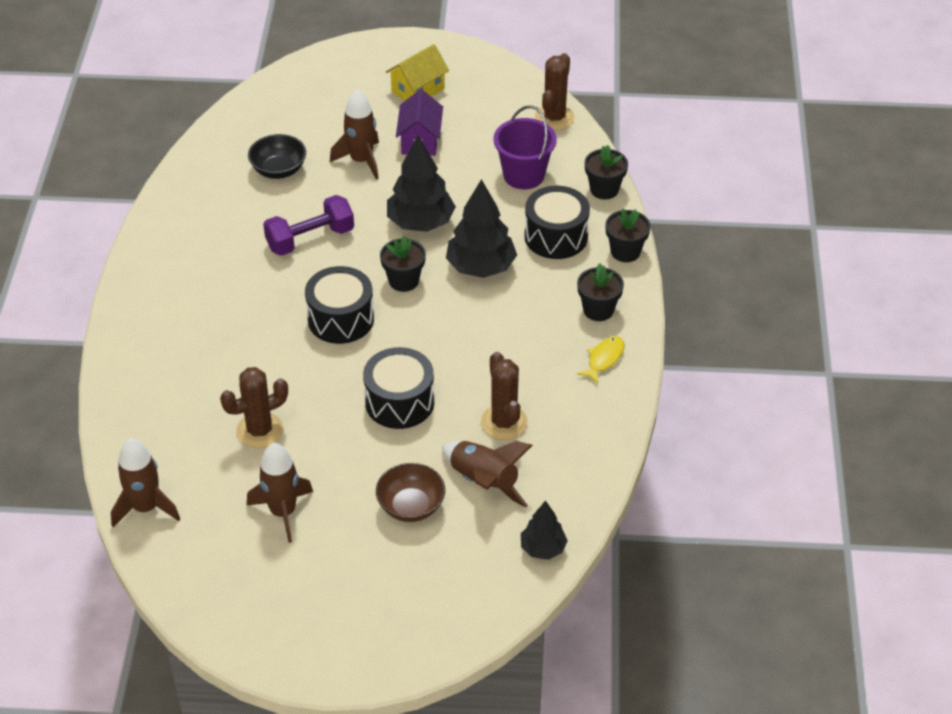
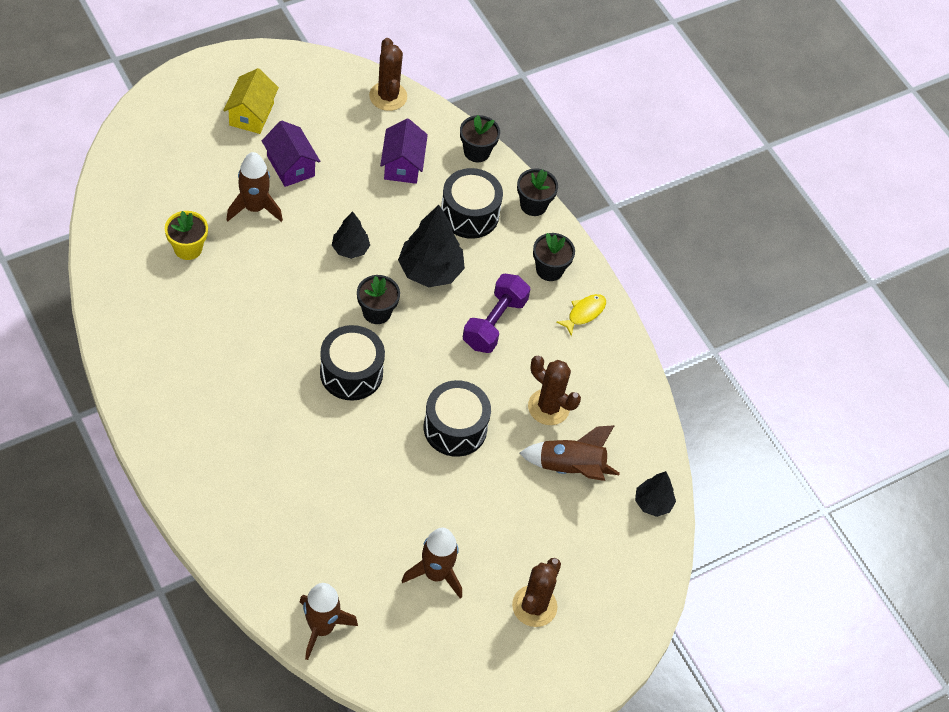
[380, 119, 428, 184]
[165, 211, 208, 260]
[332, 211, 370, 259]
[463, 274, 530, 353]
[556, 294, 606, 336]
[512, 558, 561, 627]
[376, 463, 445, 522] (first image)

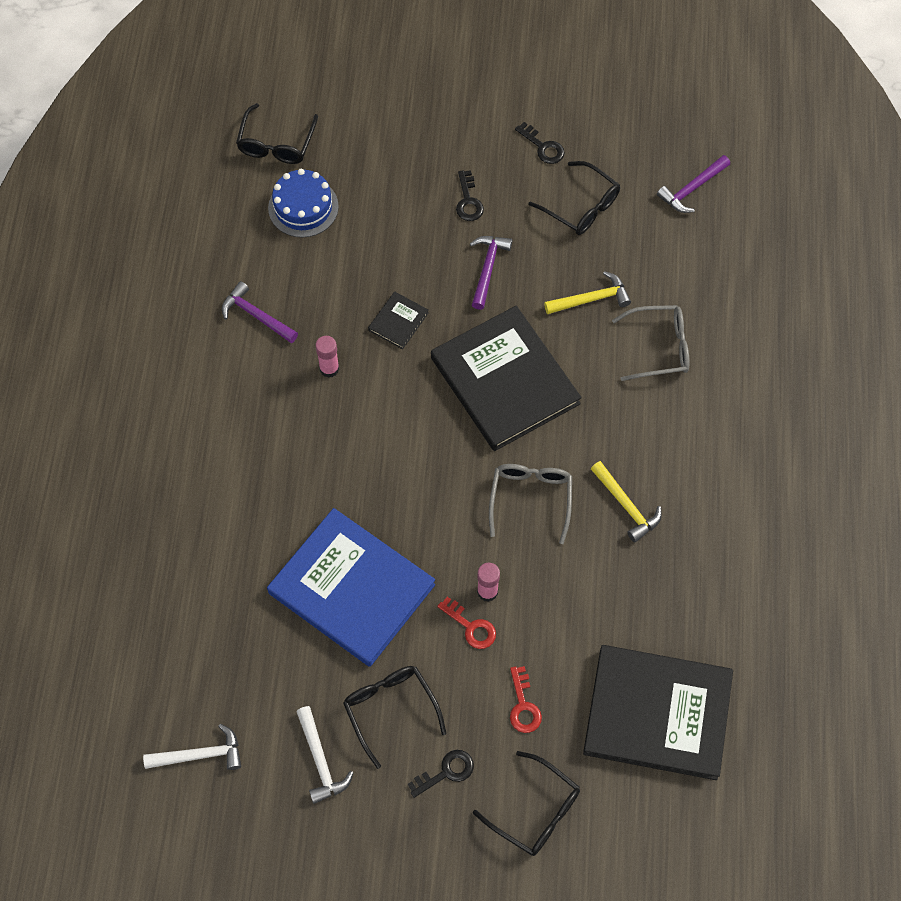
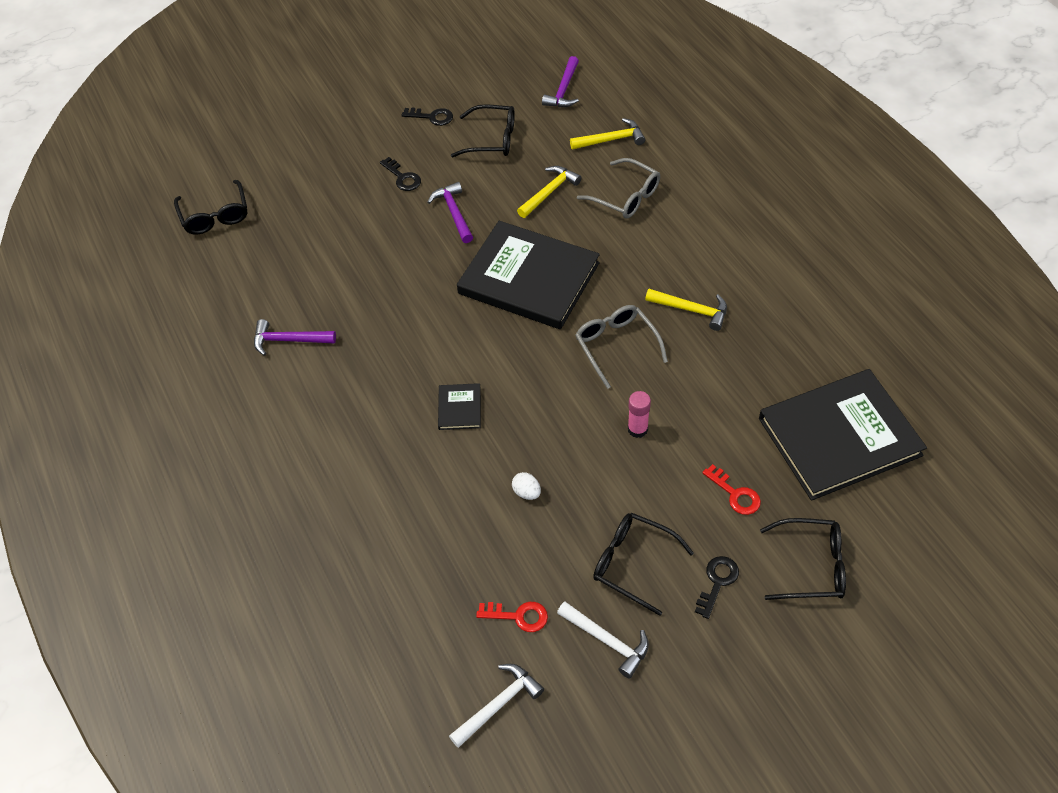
[268, 169, 339, 238] (first image)
[438, 383, 481, 430]
[577, 158, 660, 219]
[315, 336, 339, 378] (first image)
[512, 472, 541, 500]
[476, 602, 548, 632]
[570, 118, 645, 150]

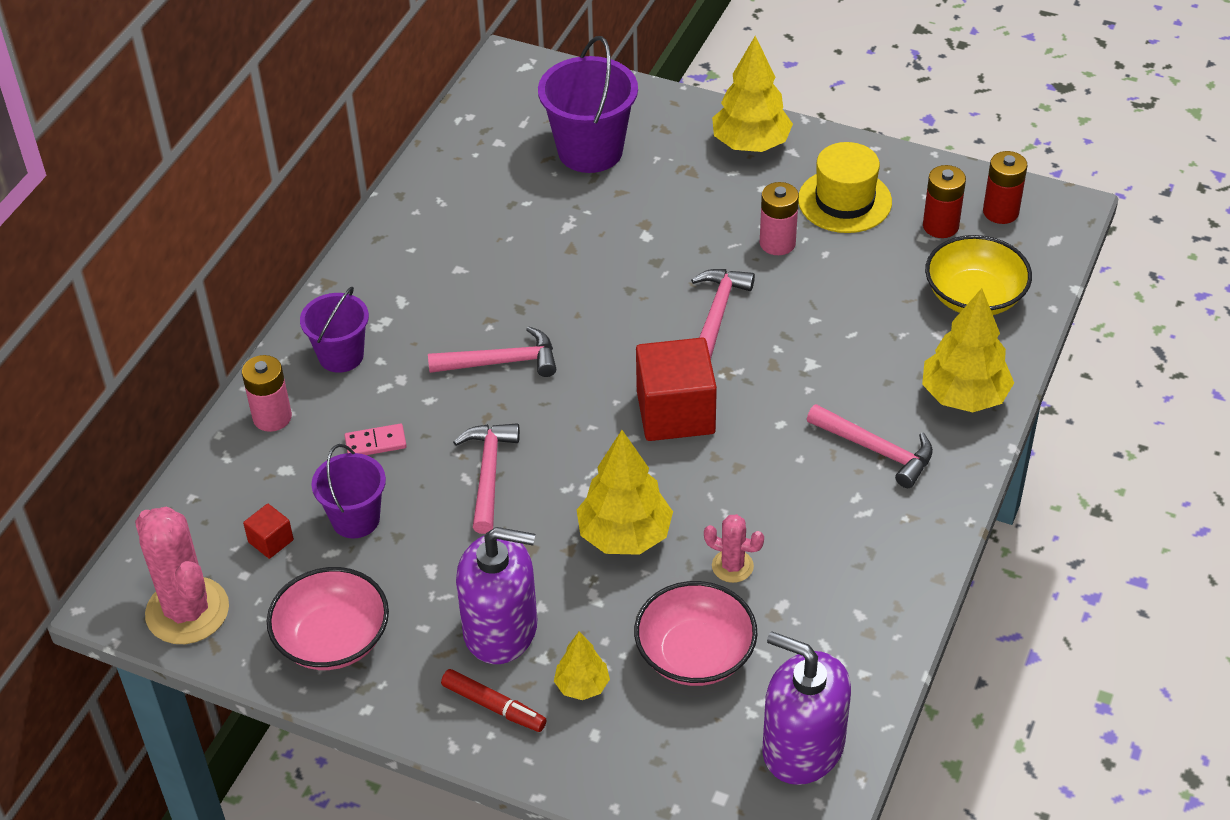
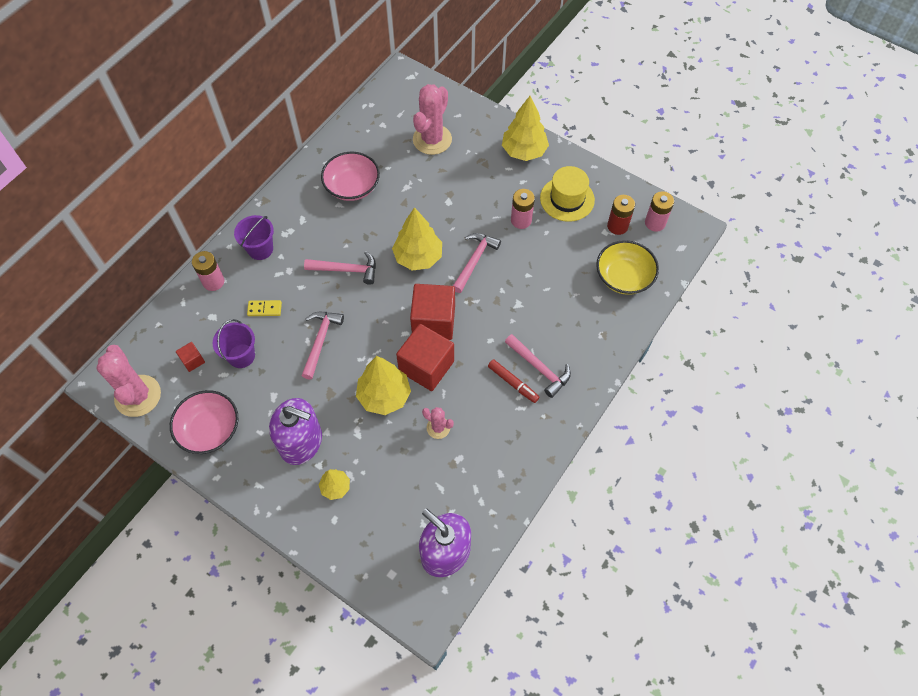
[413, 84, 452, 155]
[645, 191, 674, 232]
[392, 207, 442, 271]
[247, 300, 282, 316]
[321, 152, 380, 201]
[488, 359, 540, 403]
[396, 324, 454, 391]

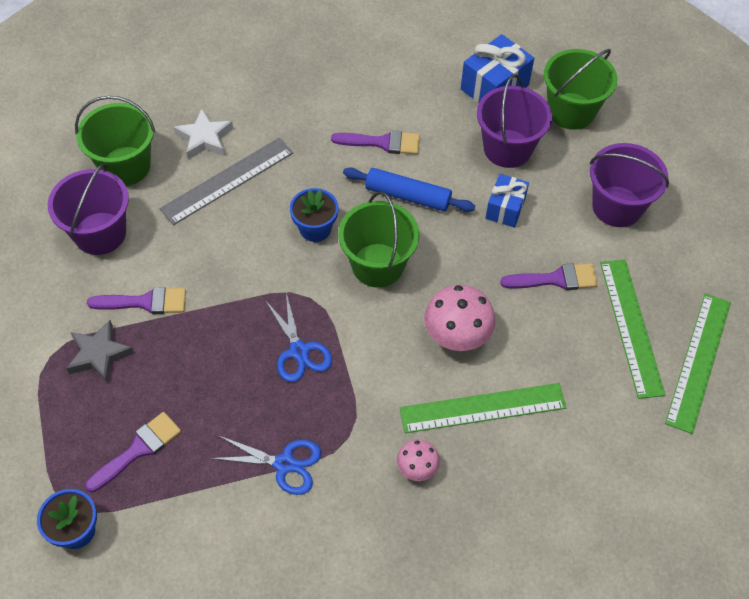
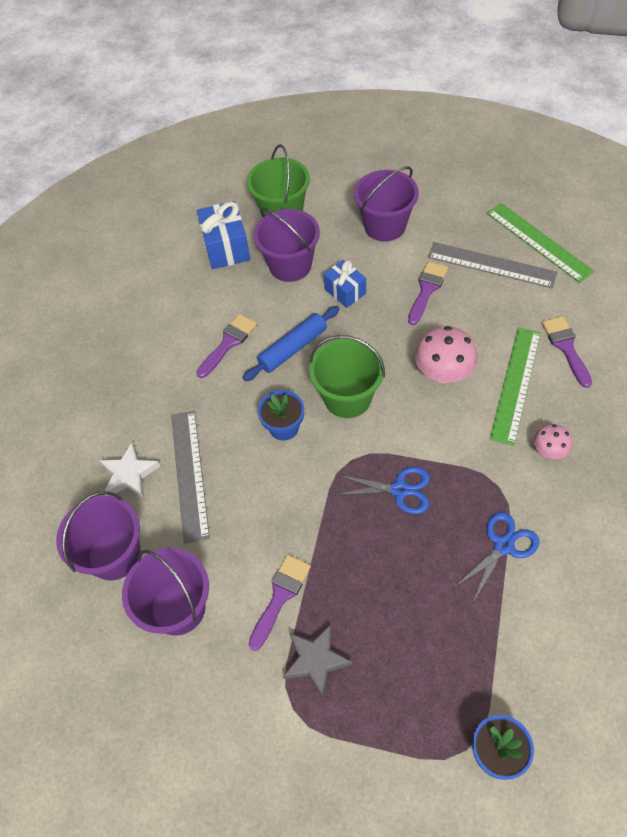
[56, 491, 141, 581]
[428, 242, 557, 288]
[542, 316, 592, 388]

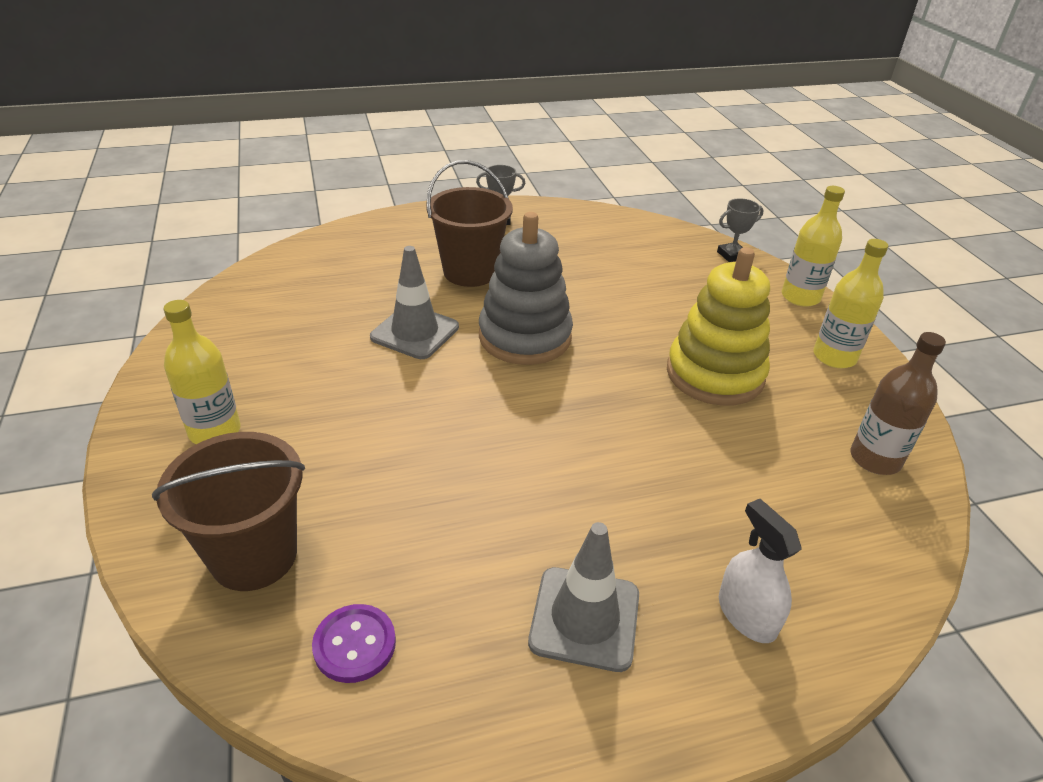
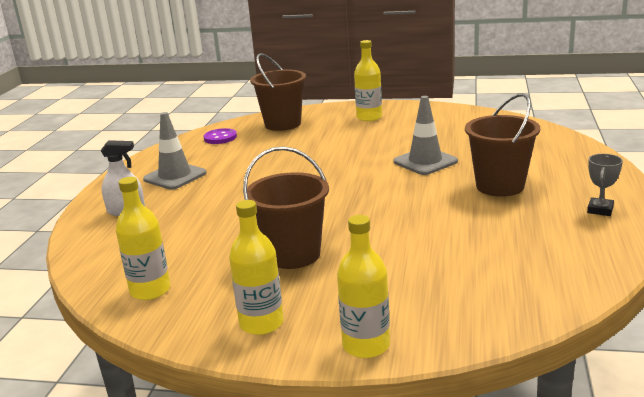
[717, 198, 764, 262] (first image)
[479, 212, 573, 365] (first image)
[243, 146, 329, 269]
[116, 177, 170, 300]

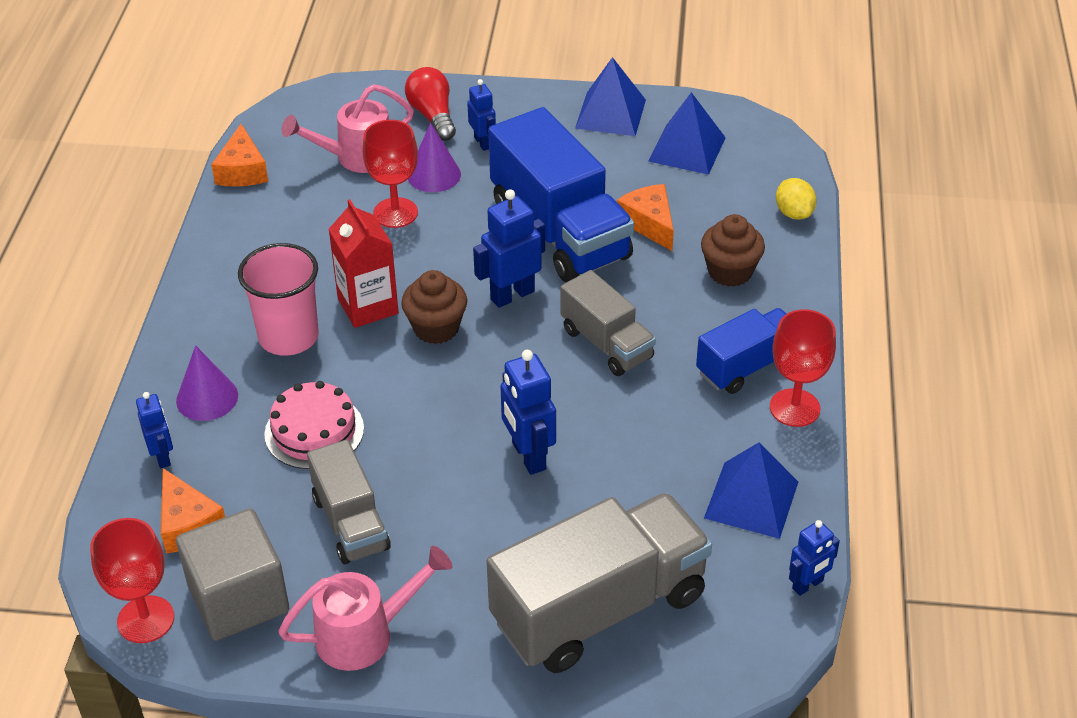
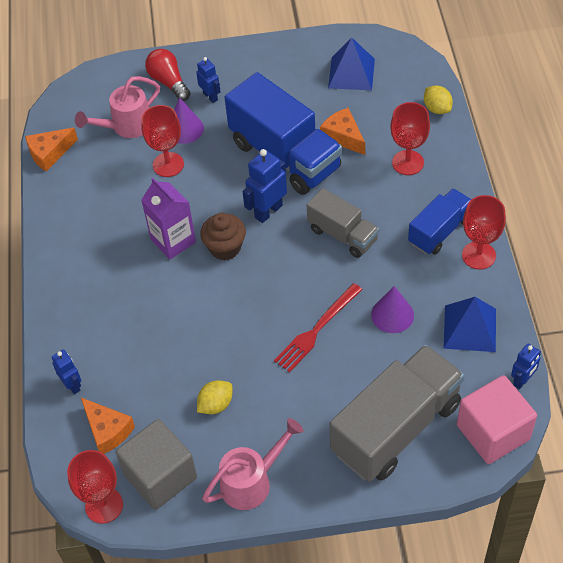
[575, 57, 646, 136] (first image)
[25, 127, 78, 171]
[141, 178, 196, 259]
[390, 102, 430, 175]
[238, 243, 319, 356] (first image)
[371, 286, 414, 333]
[274, 283, 362, 372]
[264, 381, 364, 469] (first image)
[197, 380, 232, 414]
[457, 375, 537, 464]

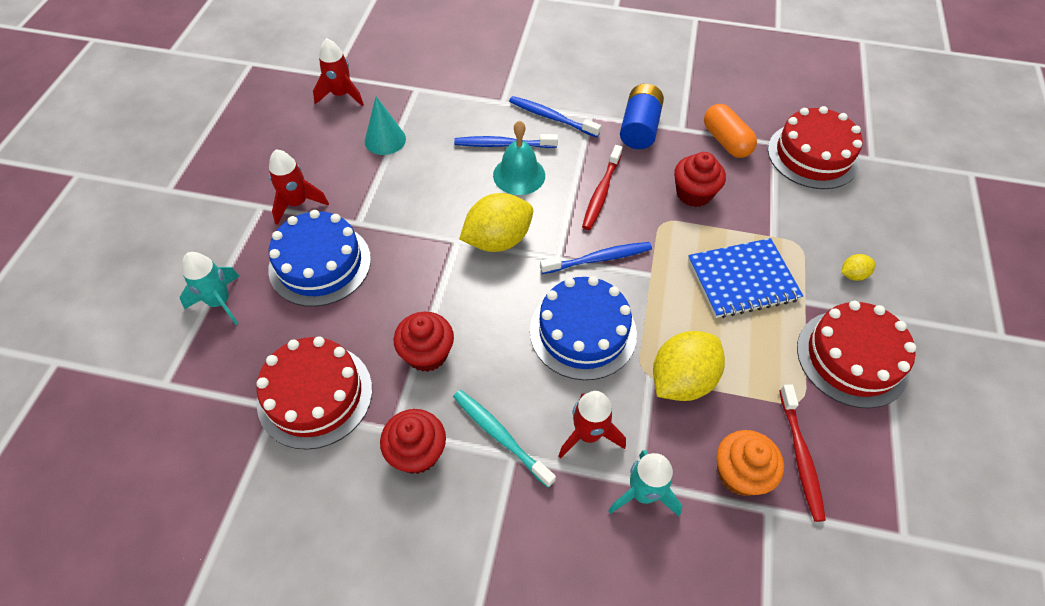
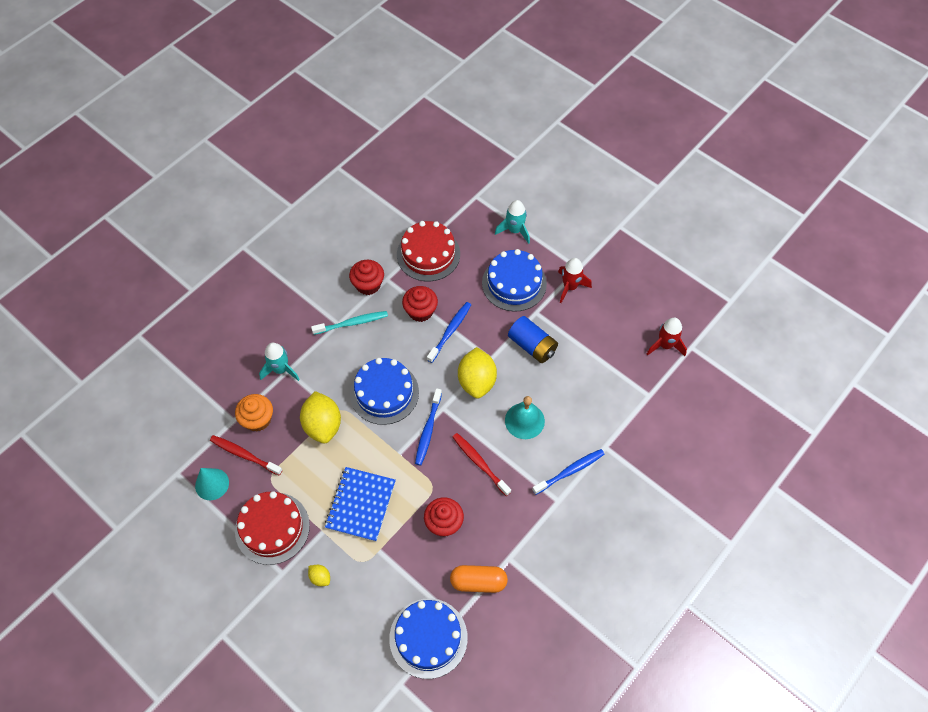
[508, 316, 558, 363]
[195, 468, 229, 500]
[389, 598, 468, 679]
[427, 302, 471, 363]
[308, 565, 330, 586]
[558, 391, 626, 459] (first image)

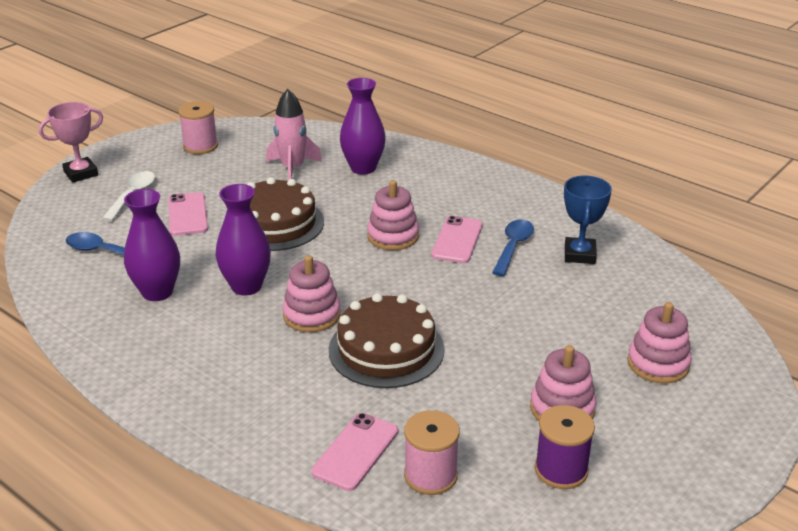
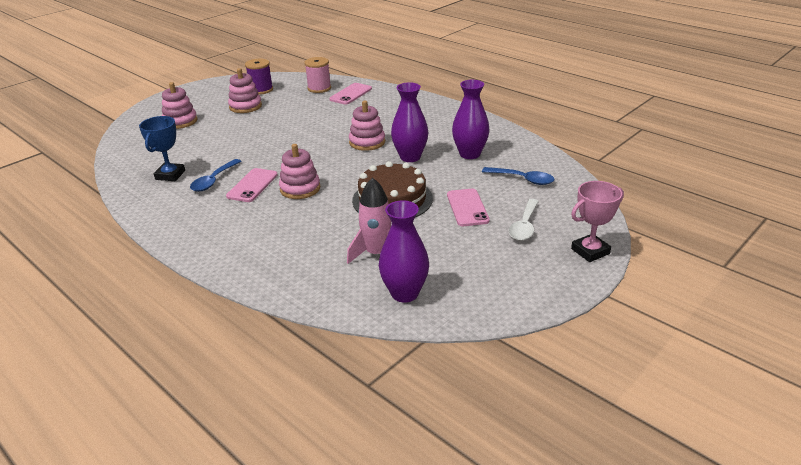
[379, 200, 429, 303]
[178, 101, 218, 154] (first image)
[329, 293, 444, 388] (first image)

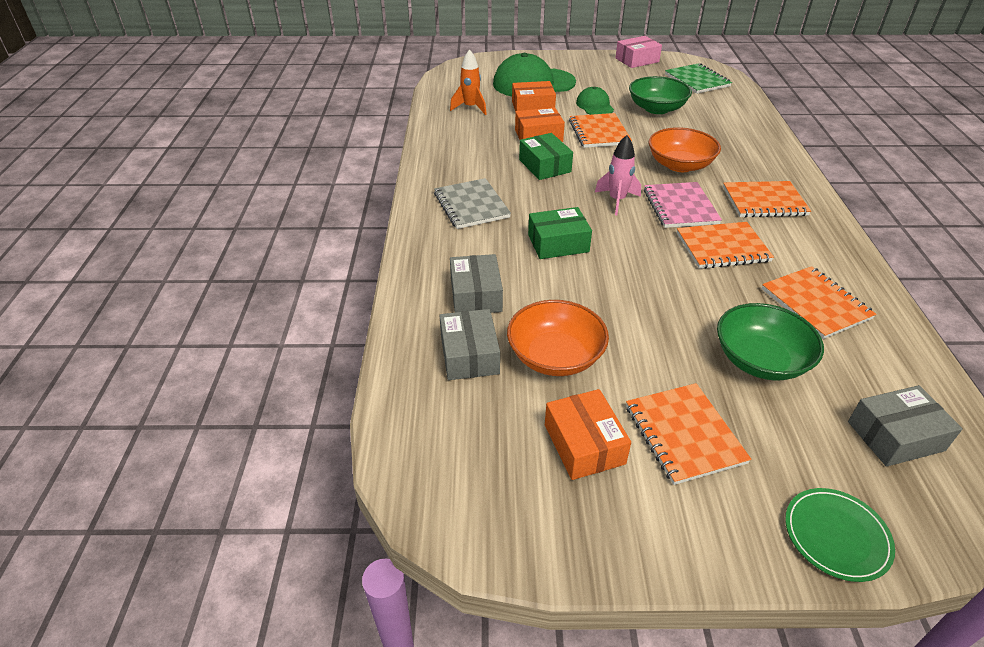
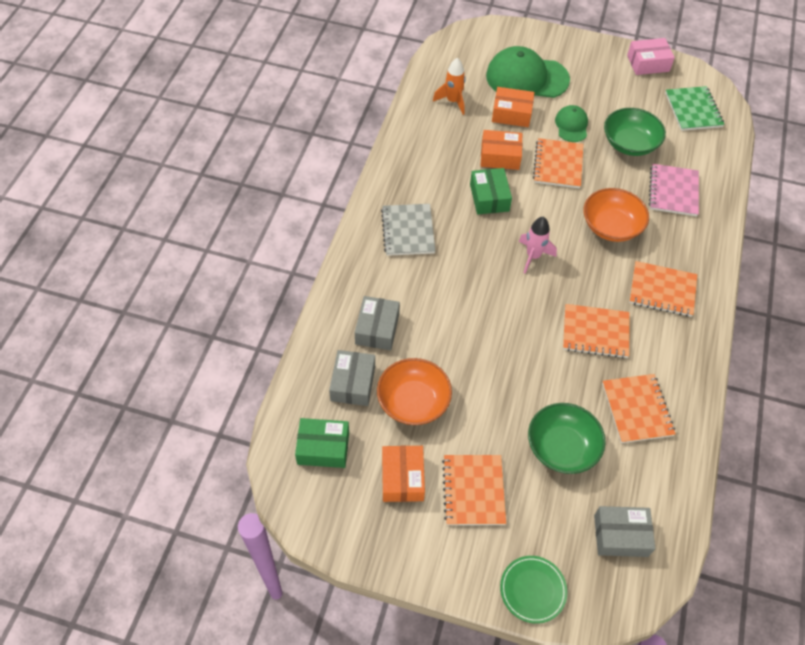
[649, 164, 699, 216]
[295, 418, 349, 468]

